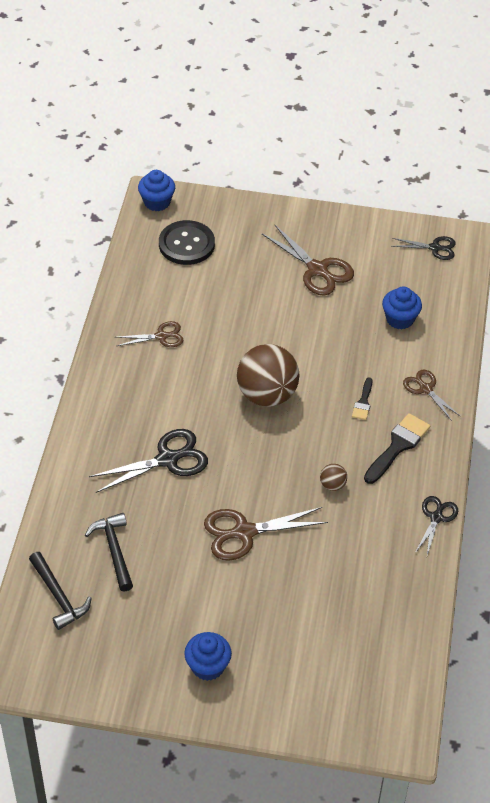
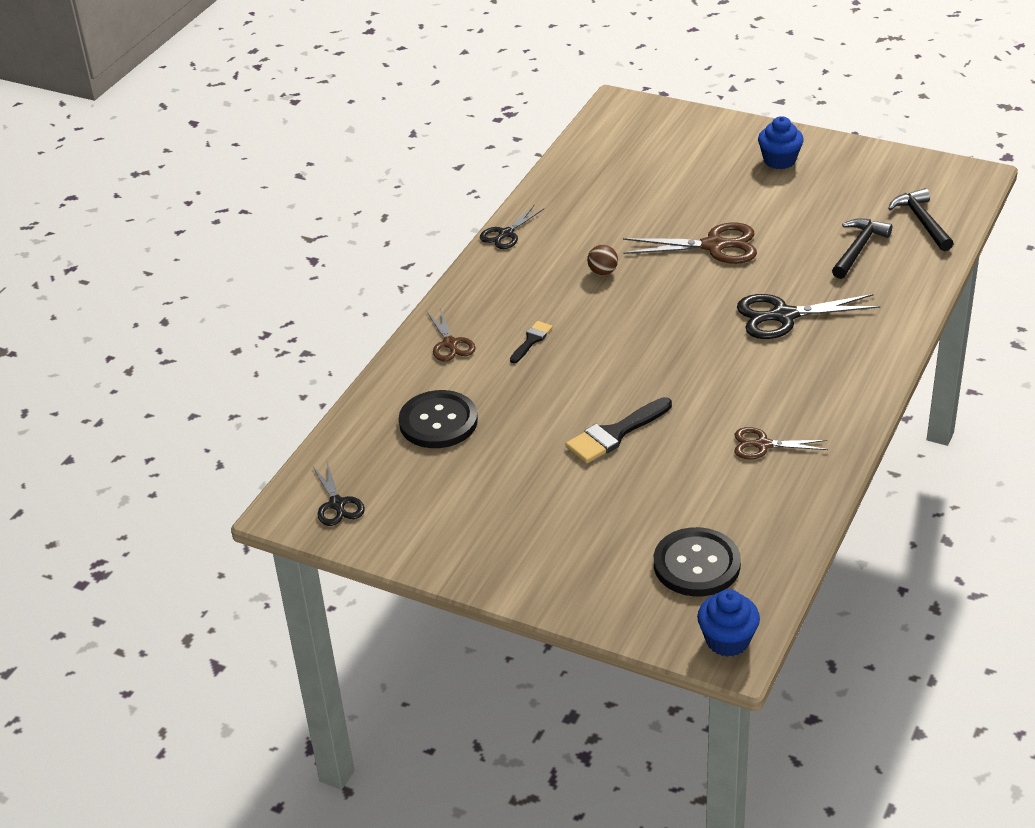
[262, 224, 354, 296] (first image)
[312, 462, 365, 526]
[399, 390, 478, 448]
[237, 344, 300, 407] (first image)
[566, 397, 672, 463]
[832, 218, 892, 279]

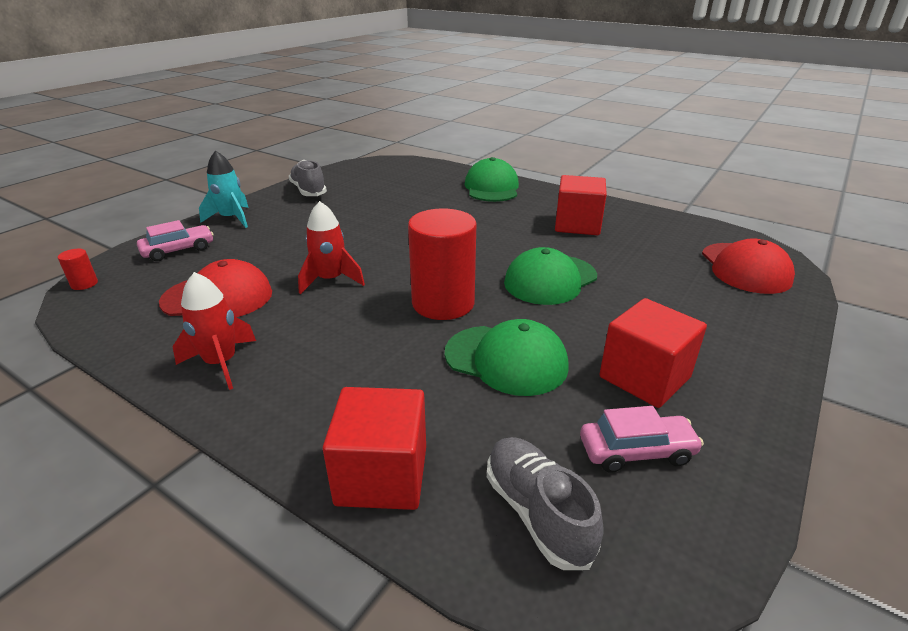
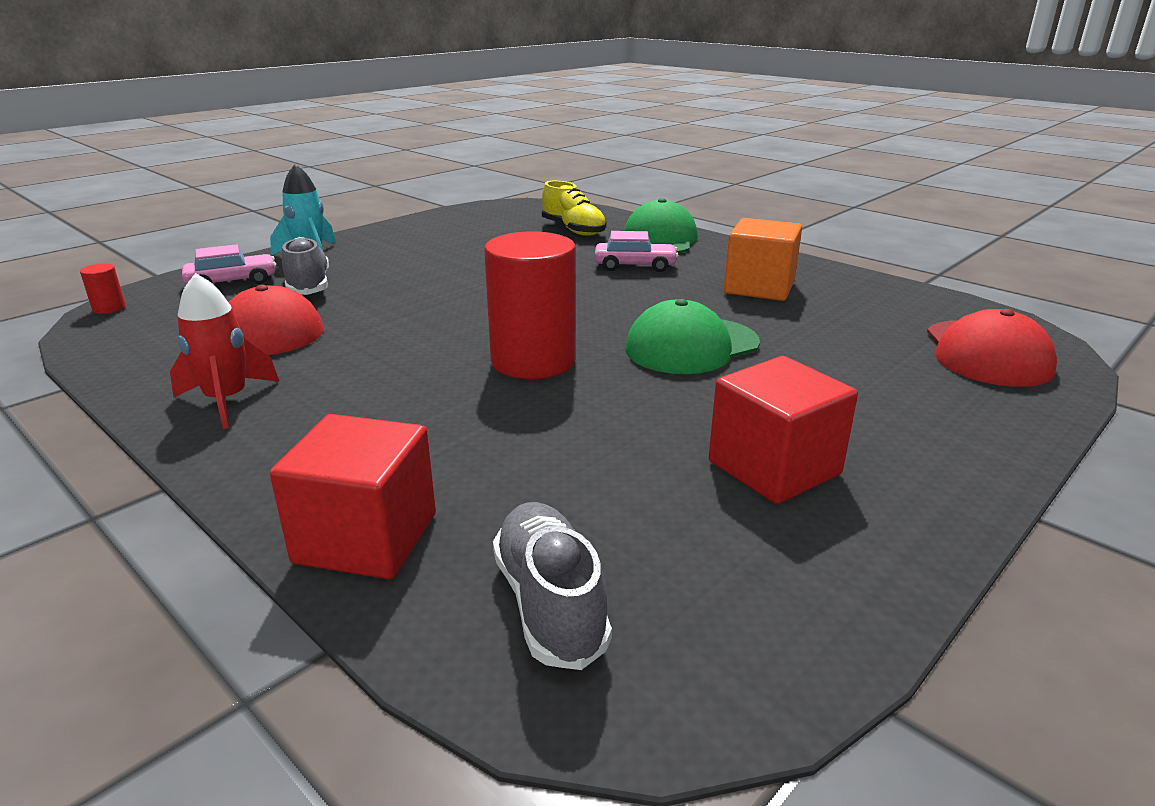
[282, 237, 329, 295]
[724, 218, 802, 301]
[298, 201, 365, 294] (first image)
[445, 319, 569, 396] (first image)
[595, 231, 679, 272]
[542, 181, 607, 236]

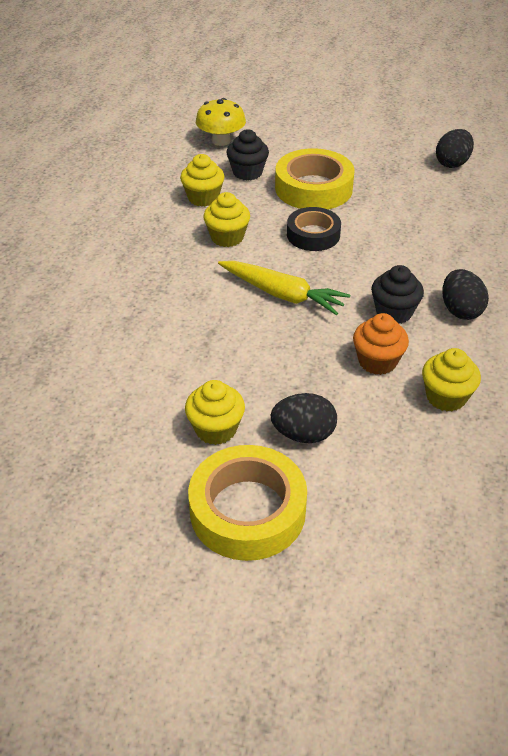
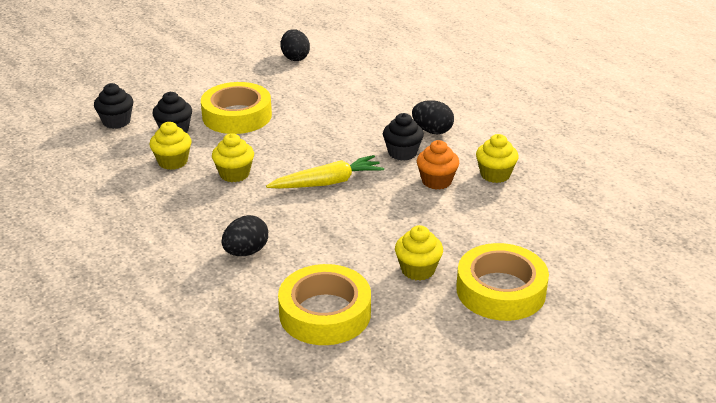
[94, 83, 133, 129]
[287, 207, 341, 251] (first image)
[222, 215, 268, 256]
[278, 264, 371, 345]

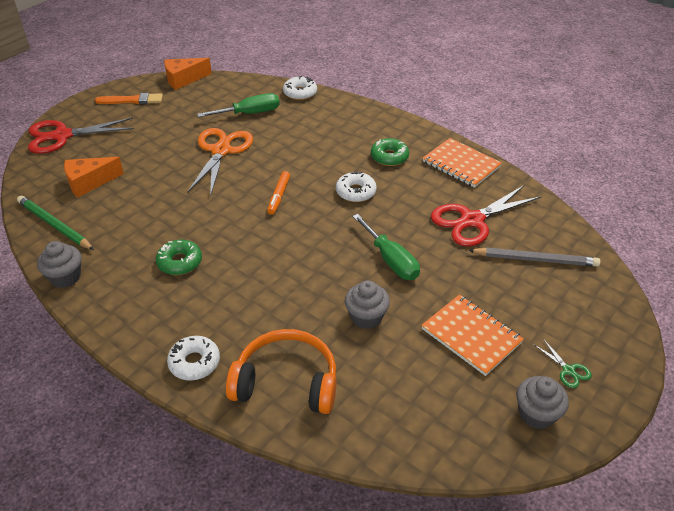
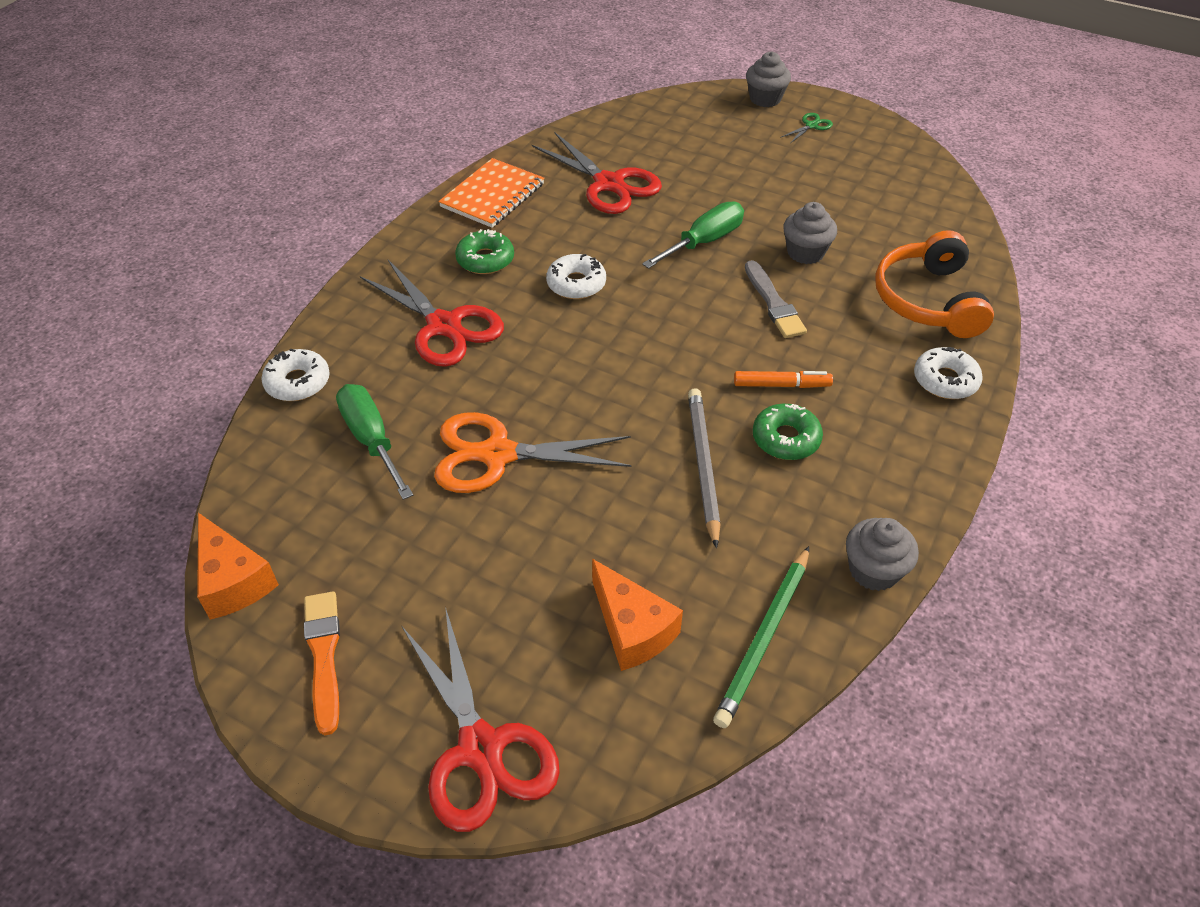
[734, 371, 833, 388]
[688, 388, 720, 549]
[421, 295, 524, 376] (first image)
[746, 52, 791, 107]
[360, 260, 504, 367]
[745, 260, 807, 338]

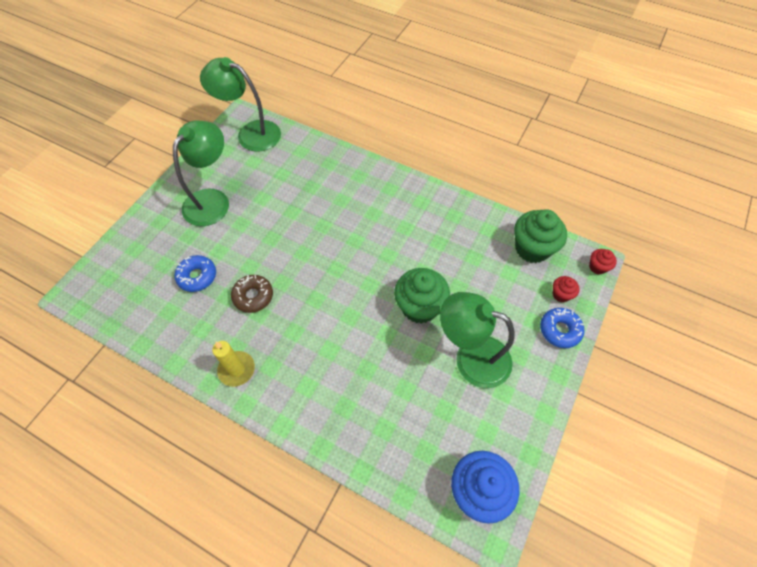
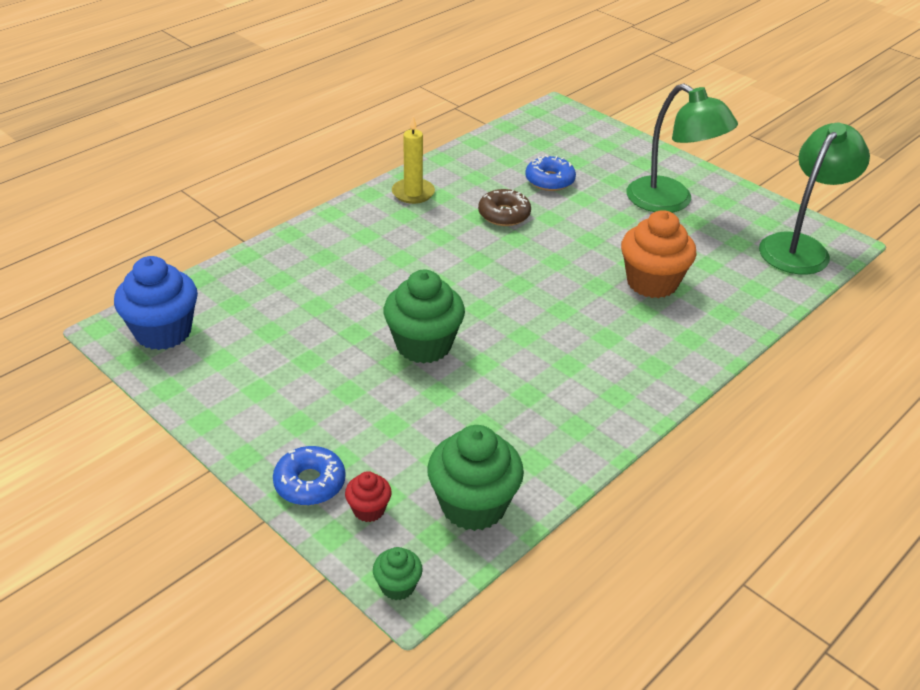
[373, 547, 423, 600]
[440, 292, 515, 388] (first image)
[621, 210, 696, 298]

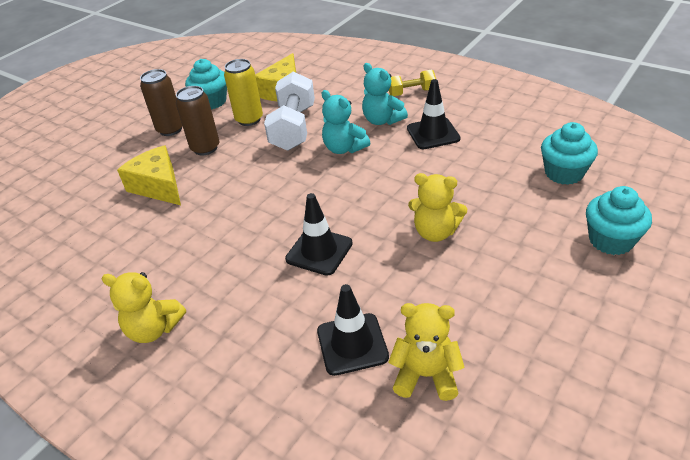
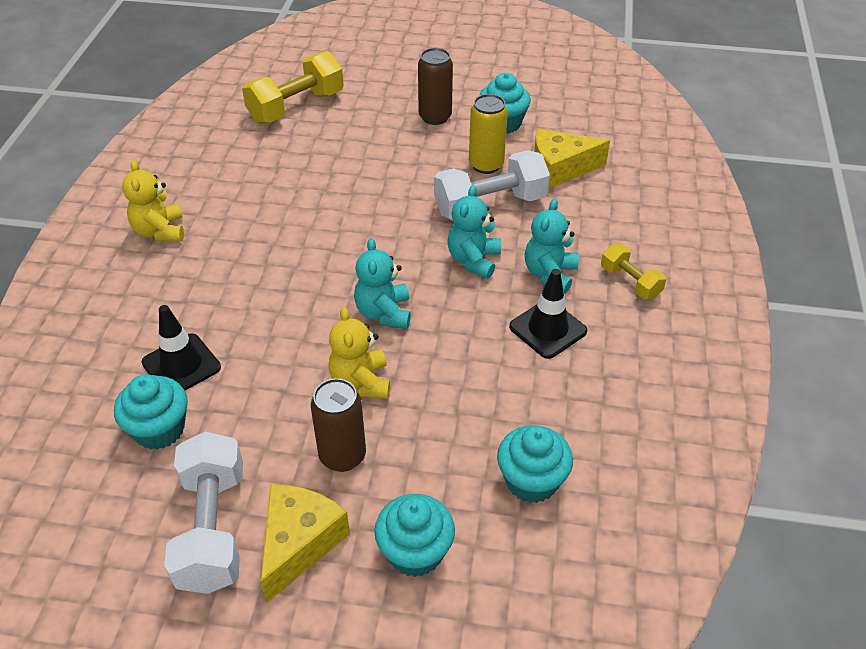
[311, 378, 366, 472]
[261, 484, 350, 602]
[285, 193, 353, 276] (first image)
[114, 374, 188, 450]
[242, 51, 344, 123]
[354, 238, 411, 328]
[164, 432, 243, 594]

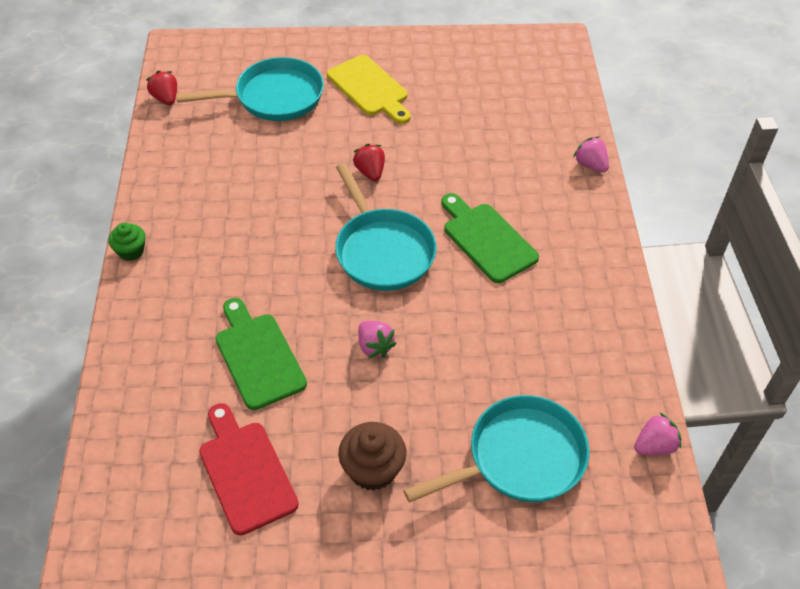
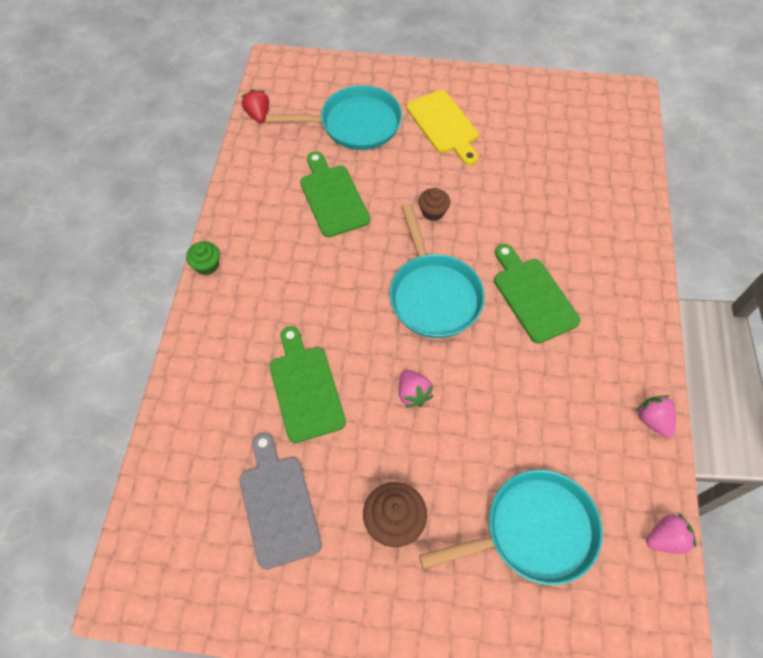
[635, 395, 676, 438]
[419, 188, 450, 221]
[240, 433, 322, 569]
[300, 151, 370, 237]

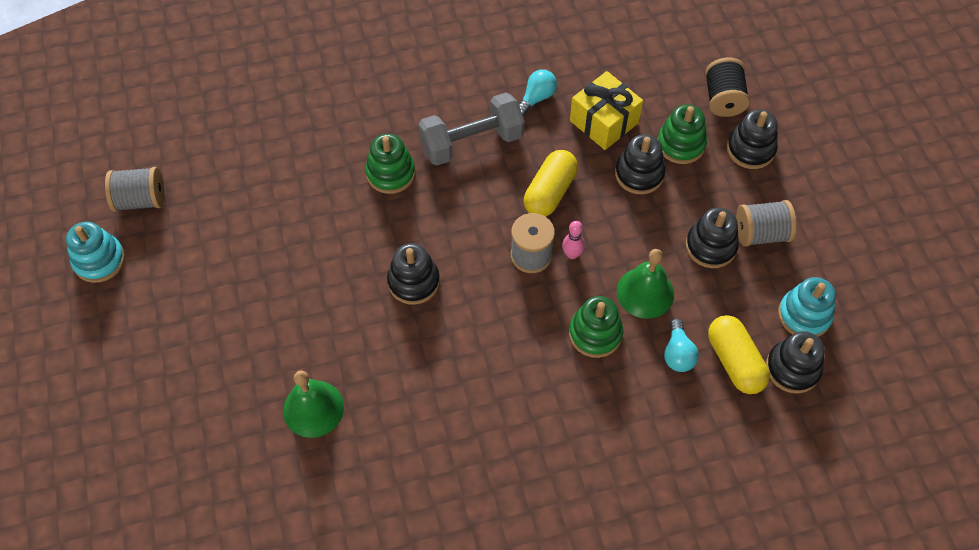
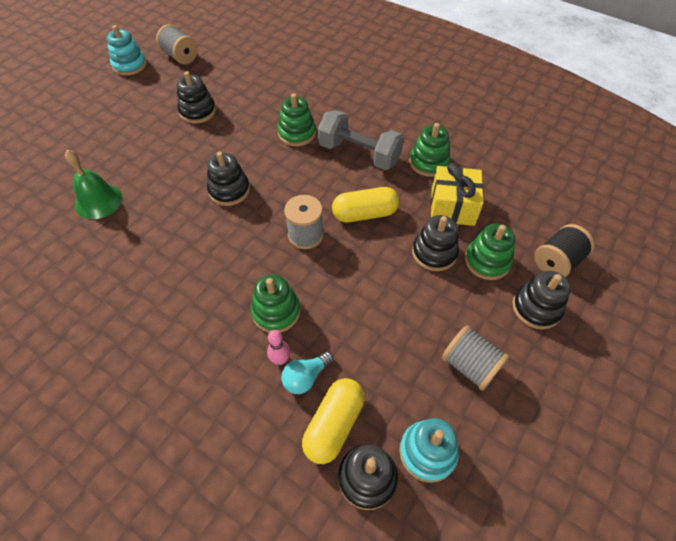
[409, 123, 450, 177]
[177, 71, 216, 124]
[267, 330, 290, 365]
[617, 249, 674, 319] (first image)

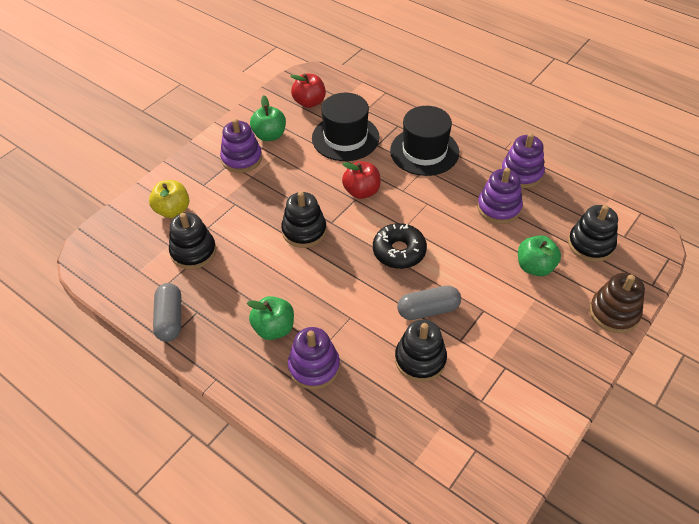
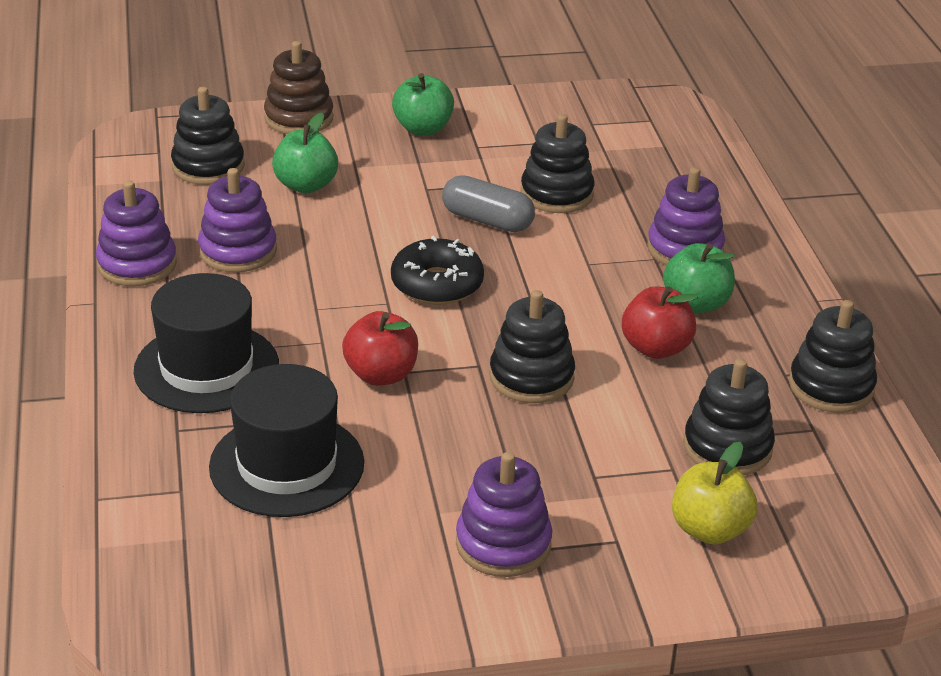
[622, 286, 698, 359]
[392, 73, 454, 136]
[789, 300, 877, 413]

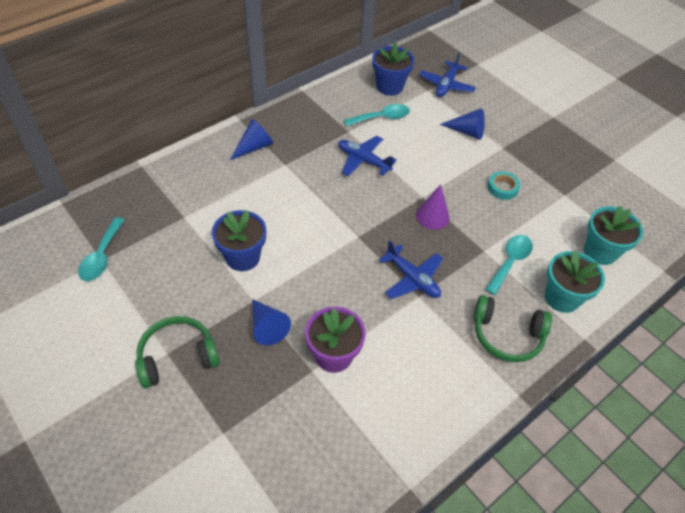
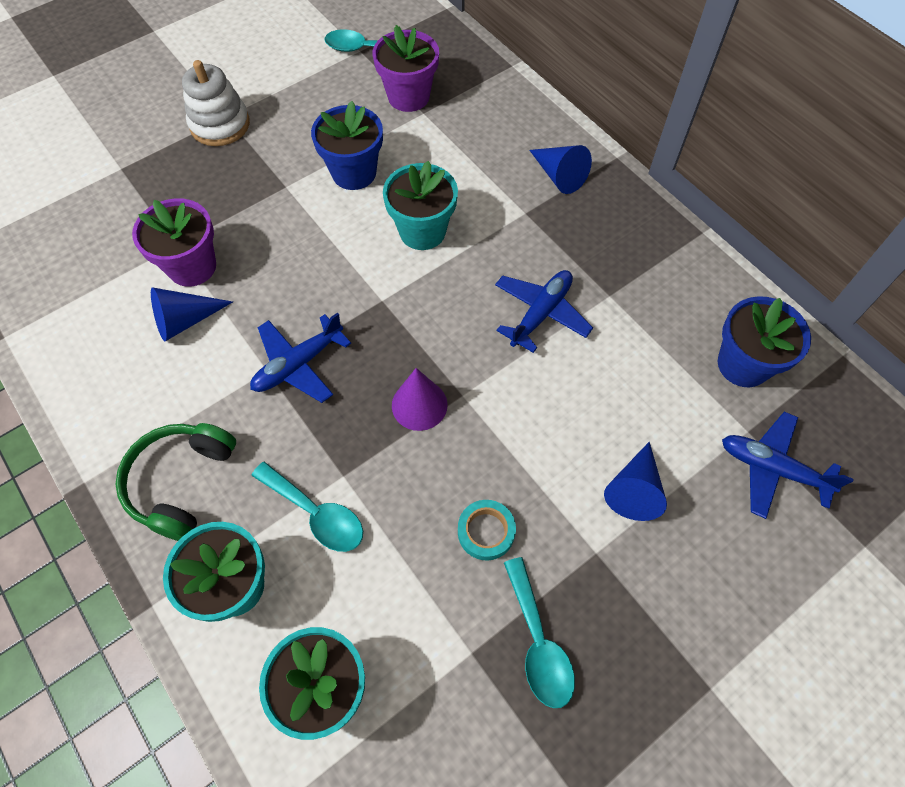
[504, 557, 575, 708]
[151, 287, 233, 341]
[182, 60, 250, 146]
[373, 25, 439, 112]
[383, 161, 458, 250]

